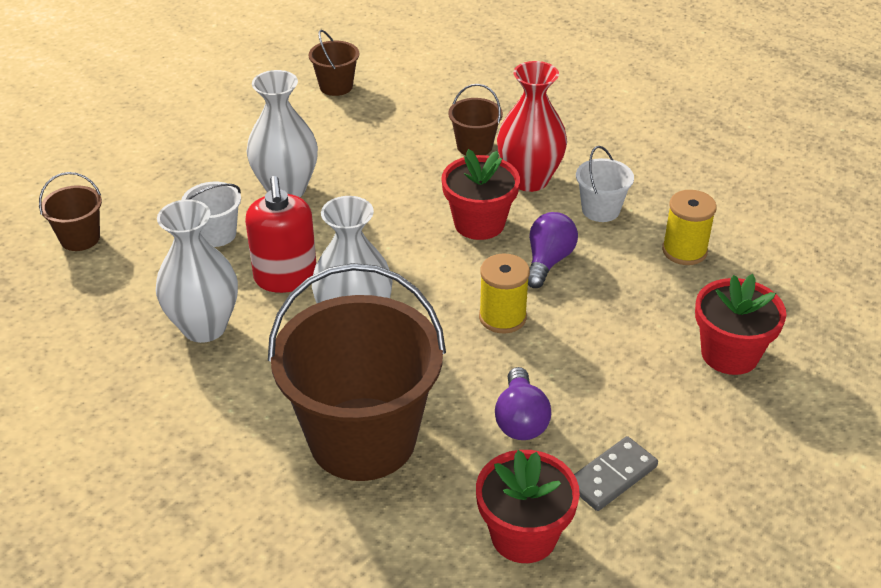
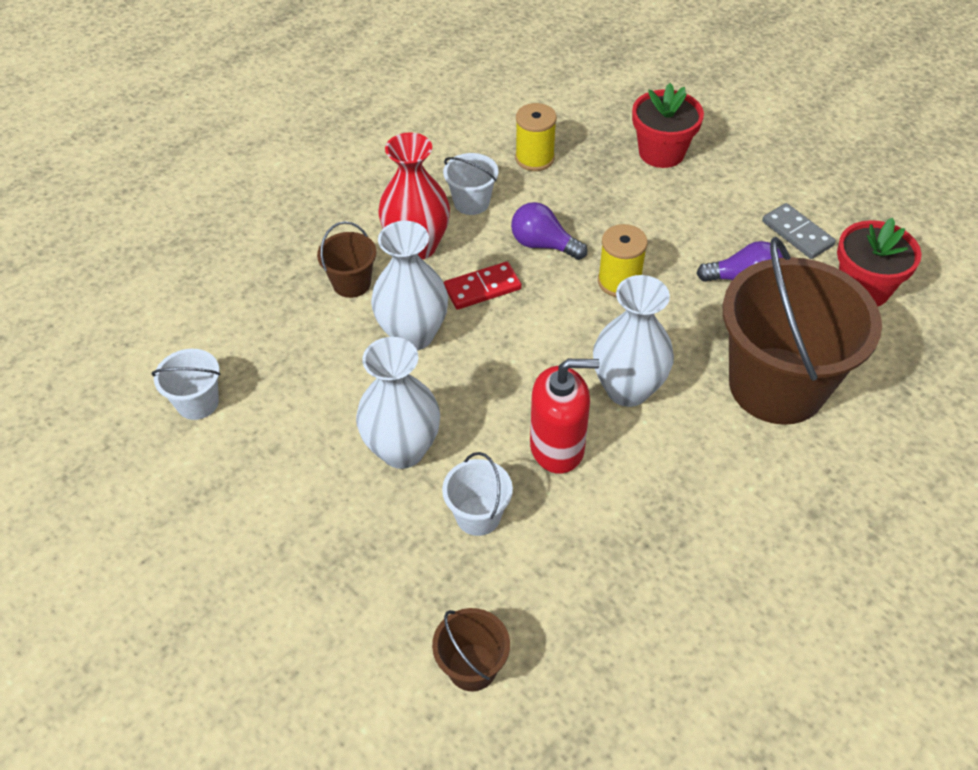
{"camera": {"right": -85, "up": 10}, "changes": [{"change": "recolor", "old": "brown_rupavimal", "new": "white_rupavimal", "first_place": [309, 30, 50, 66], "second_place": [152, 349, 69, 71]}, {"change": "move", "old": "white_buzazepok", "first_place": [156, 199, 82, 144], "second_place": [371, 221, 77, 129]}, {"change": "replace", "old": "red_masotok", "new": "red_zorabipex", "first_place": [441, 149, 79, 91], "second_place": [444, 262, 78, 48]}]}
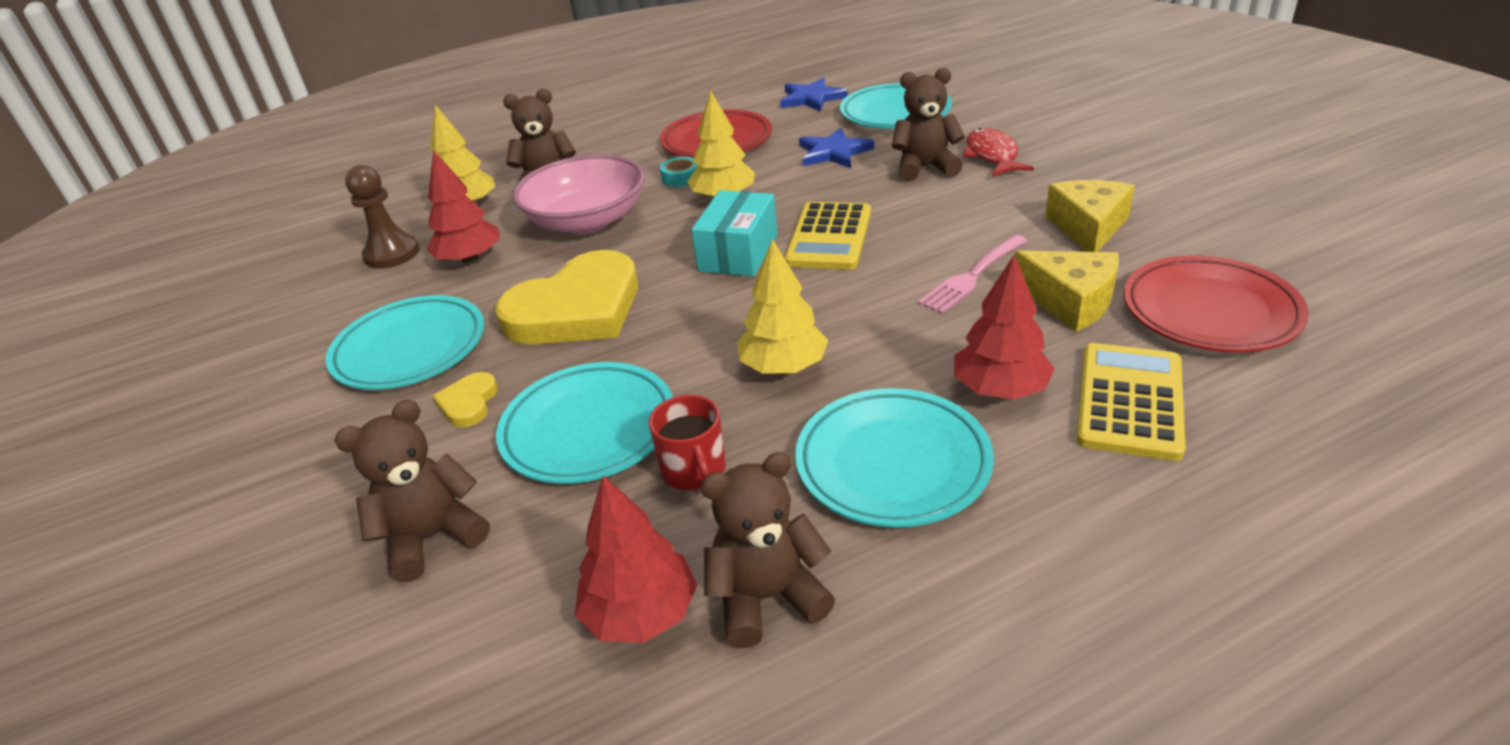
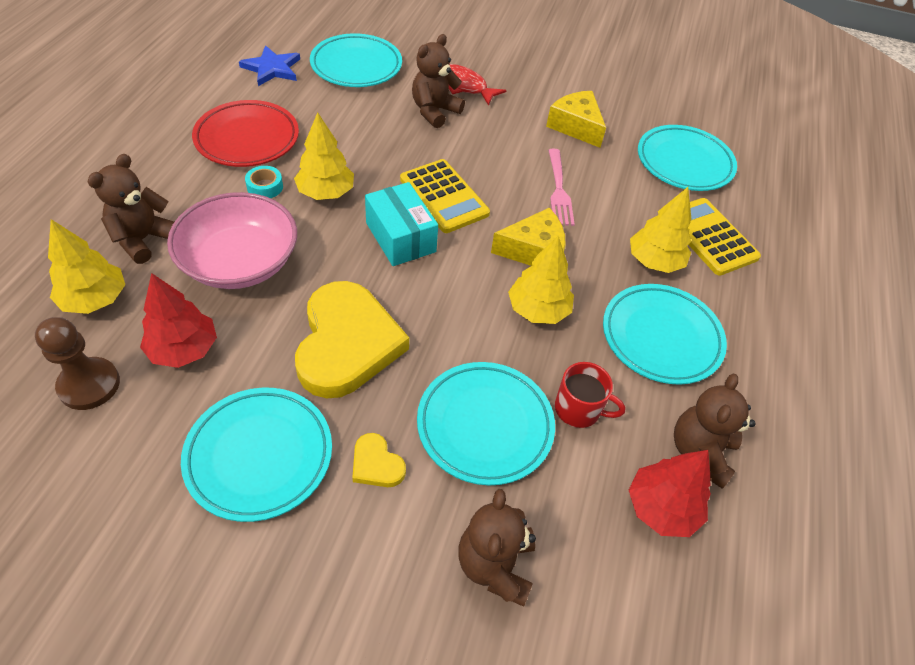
{"camera": {"right": -55, "up": 15}, "changes": [{"change": "move", "old": "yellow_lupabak", "first_place": [1015, 251, 104, 81], "second_place": [491, 208, 75, 58]}, {"change": "recolor", "old": "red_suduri", "new": "yellow_suduri", "first_place": [954, 254, 101, 145], "second_place": [630, 187, 61, 86]}, {"change": "recolor", "old": "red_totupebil", "new": "turquoise_totupebil", "first_place": [1123, 255, 186, 98], "second_place": [638, 125, 99, 66]}, {"change": "delete", "old": "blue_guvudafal", "first_place": [799, 128, 75, 40]}]}
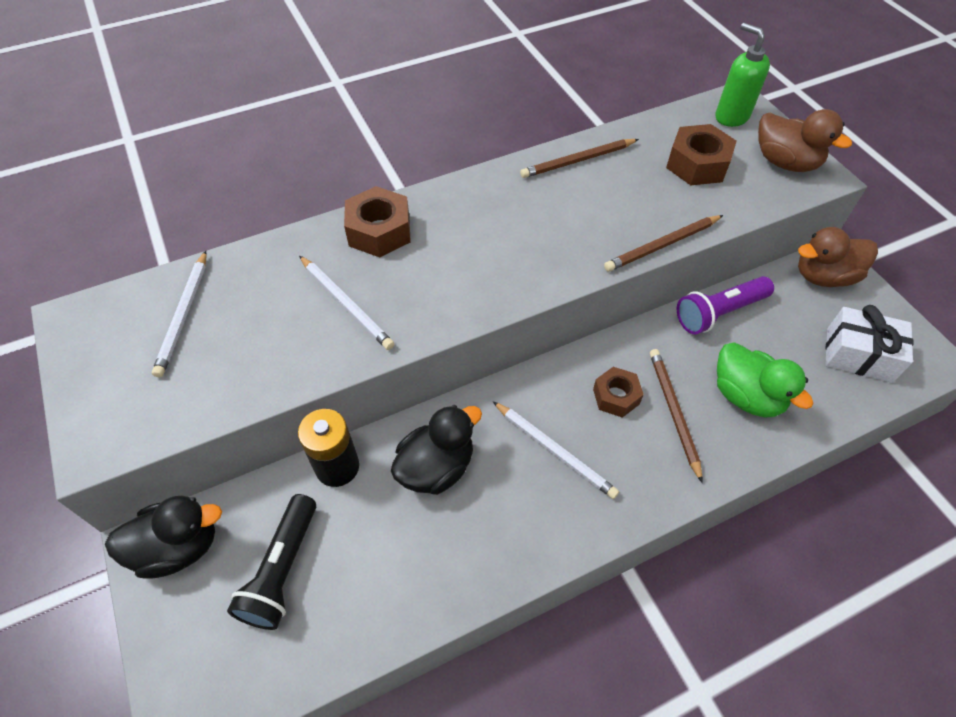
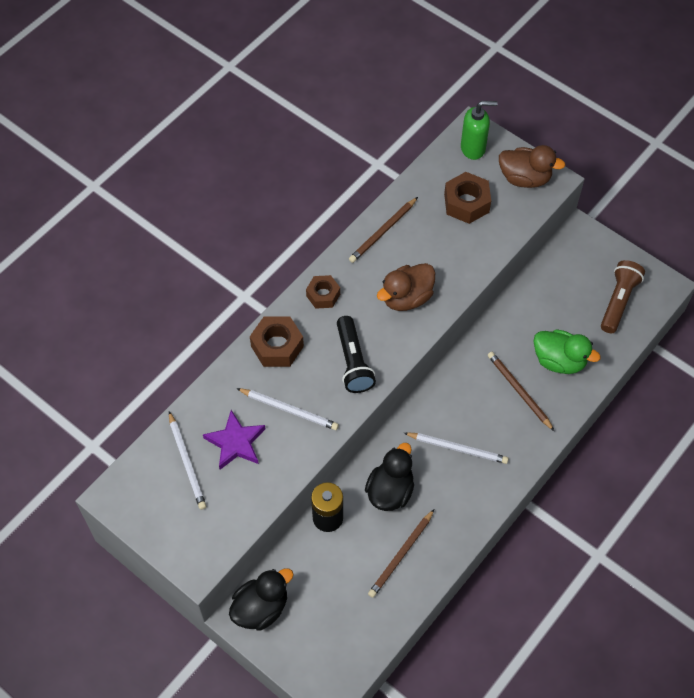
{"camera": {"right": -25, "up": 5}, "changes": [{"change": "insert", "new": "purple_guvudafal", "second_place": [203, 410, 63, 60]}, {"change": "move", "old": "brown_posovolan", "first_place": [593, 367, 51, 51], "second_place": [306, 275, 34, 34]}, {"change": "move", "old": "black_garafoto", "first_place": [227, 494, 89, 136], "second_place": [337, 316, 39, 77]}, {"change": "move", "old": "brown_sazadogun", "first_place": [604, 215, 119, 56], "second_place": [368, 509, 66, 89]}, {"change": "move", "old": "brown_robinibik", "first_place": [798, 227, 80, 60], "second_place": [377, 263, 58, 48]}, {"change": "rotate", "old": "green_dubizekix", "first_place": [716, 23, 54, 104], "second_place": [461, 101, 37, 59], "degrees": 150}, {"change": "replace", "old": "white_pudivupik", "new": "brown_garafoto", "first_place": [825, 305, 89, 78], "second_place": [601, 260, 44, 73]}, {"change": "delete", "old": "purple_garafoto", "first_place": [677, 276, 97, 58]}]}
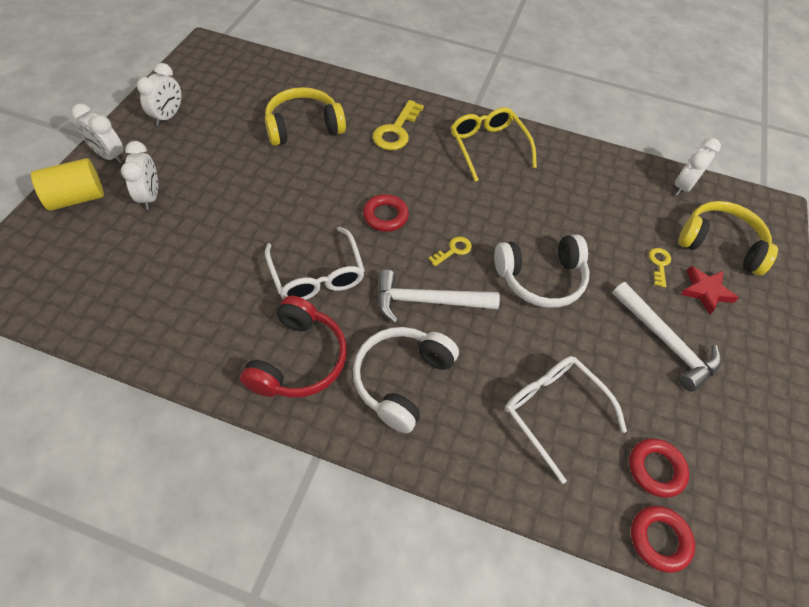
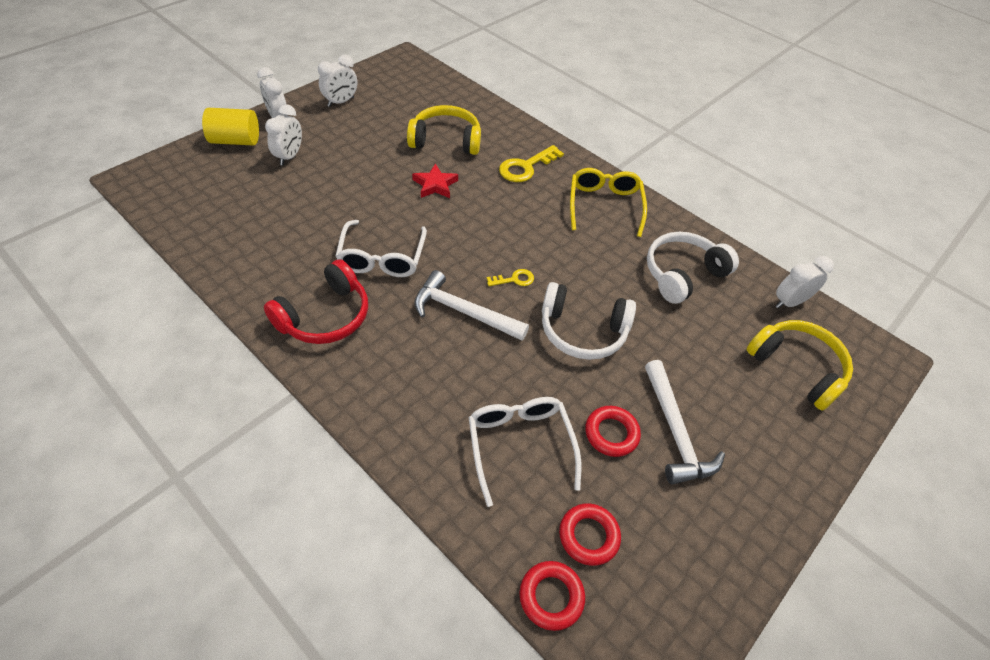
{"camera": {"right": 25, "up": -5}, "changes": [{"change": "move", "old": "red_guvudafal", "first_place": [680, 266, 59, 49], "second_place": [412, 164, 46, 34]}, {"change": "move", "old": "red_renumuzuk", "first_place": [363, 194, 46, 38], "second_place": [585, 406, 56, 51]}, {"change": "move", "old": "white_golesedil", "first_place": [353, 327, 106, 106], "second_place": [647, 232, 92, 72]}, {"change": "delete", "old": "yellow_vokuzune", "first_place": [649, 248, 22, 39]}]}
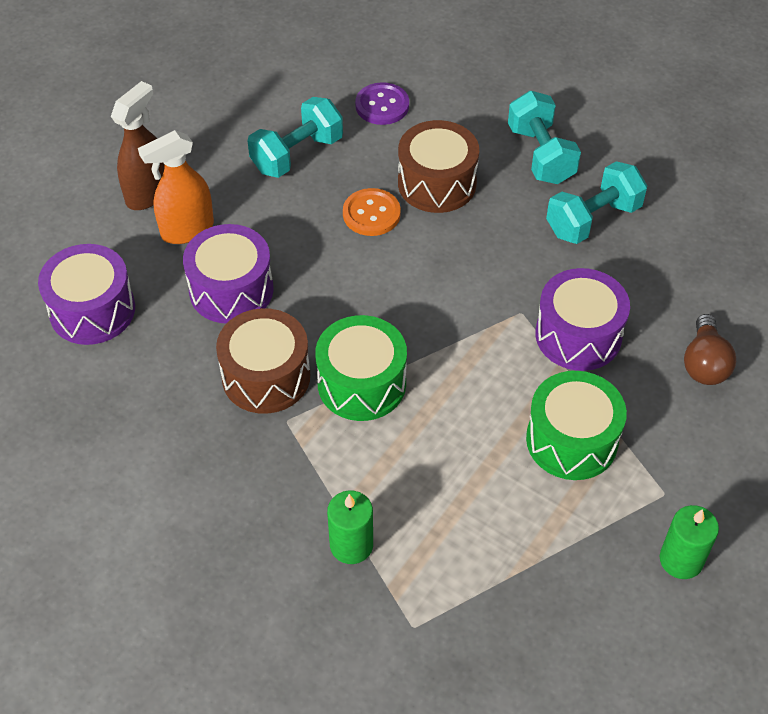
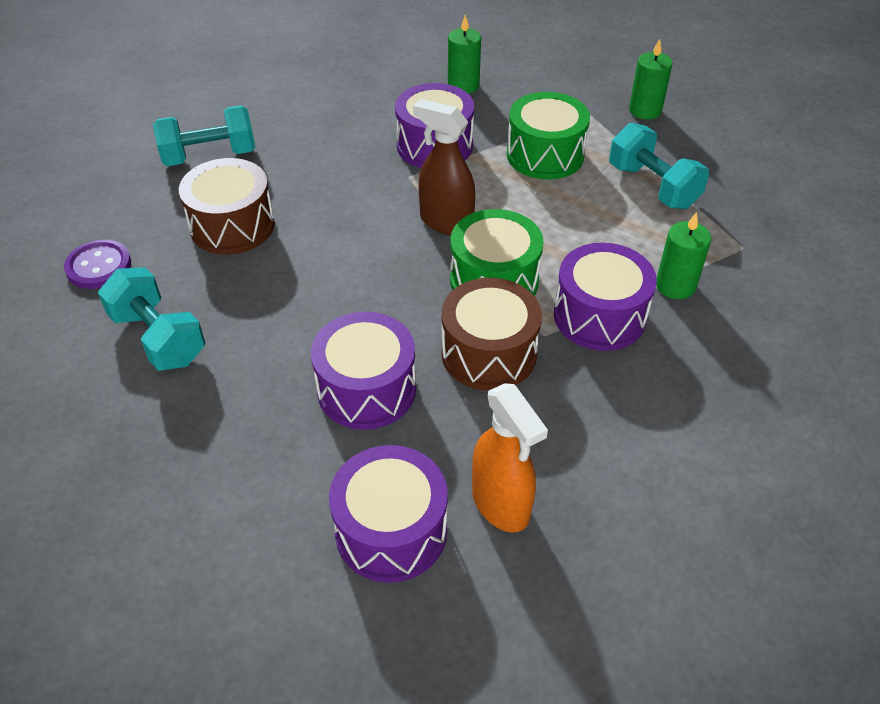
{"camera": {"right": -90, "up": -5}, "changes": [{"change": "move", "old": "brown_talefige", "first_place": [111, 81, 53, 129], "second_place": [413, 99, 62, 136]}, {"change": "replace", "old": "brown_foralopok", "new": "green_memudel", "first_place": [684, 314, 52, 71], "second_place": [448, 15, 33, 79]}, {"change": "move", "old": "orange_talefige", "first_place": [138, 130, 76, 114], "second_place": [472, 383, 76, 149]}, {"change": "insert", "new": "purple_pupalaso", "second_place": [554, 243, 103, 108]}, {"change": "move", "old": "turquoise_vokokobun", "first_place": [546, 161, 101, 83], "second_place": [609, 123, 100, 86]}, {"change": "delete", "old": "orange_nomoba", "first_place": [343, 188, 58, 48]}]}
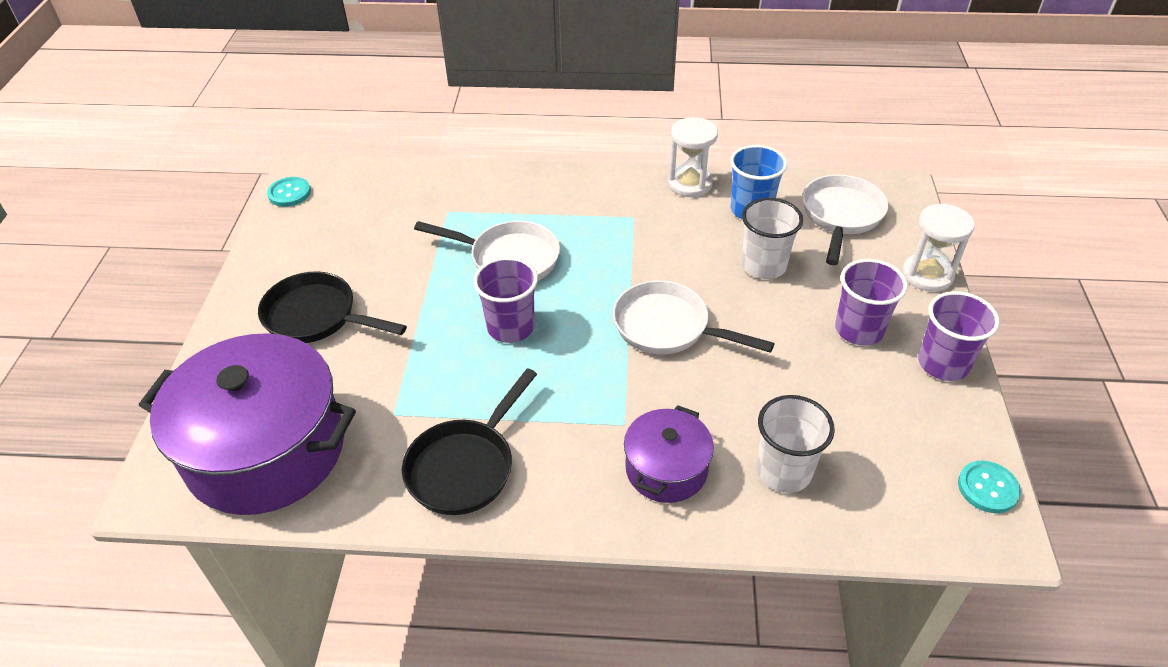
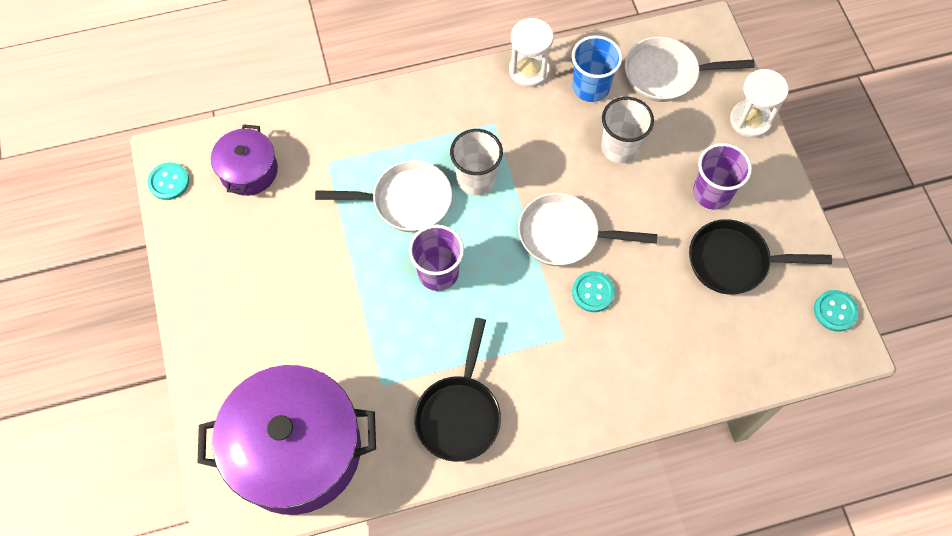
{"camera": {"right": -20, "up": 20}, "changes": [{"change": "move", "old": "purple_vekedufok", "first_place": [624, 405, 90, 98], "second_place": [211, 124, 67, 72]}, {"change": "move", "old": "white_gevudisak", "first_place": [757, 395, 78, 98], "second_place": [450, 129, 53, 66]}, {"change": "insert", "new": "turquoise_nomoba", "second_place": [572, 271, 43, 41]}, {"change": "rotate", "old": "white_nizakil", "first_place": [802, 175, 86, 90], "second_place": [625, 36, 130, 66], "degrees": -90}, {"change": "move", "old": "black_nizakil", "first_place": [258, 271, 149, 72], "second_place": [689, 219, 143, 76]}, {"change": "delete", "old": "purple_gevudisak", "first_place": [918, 291, 82, 90]}]}
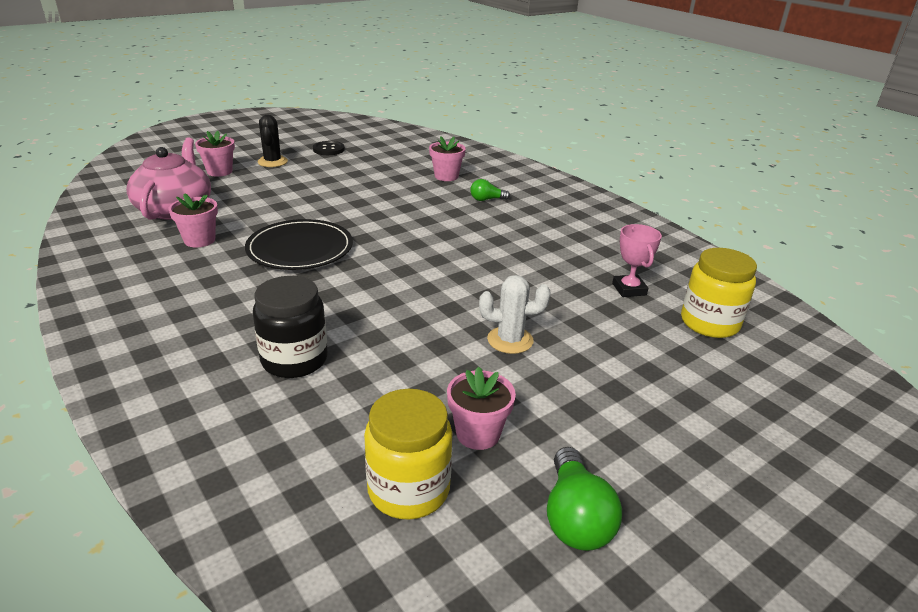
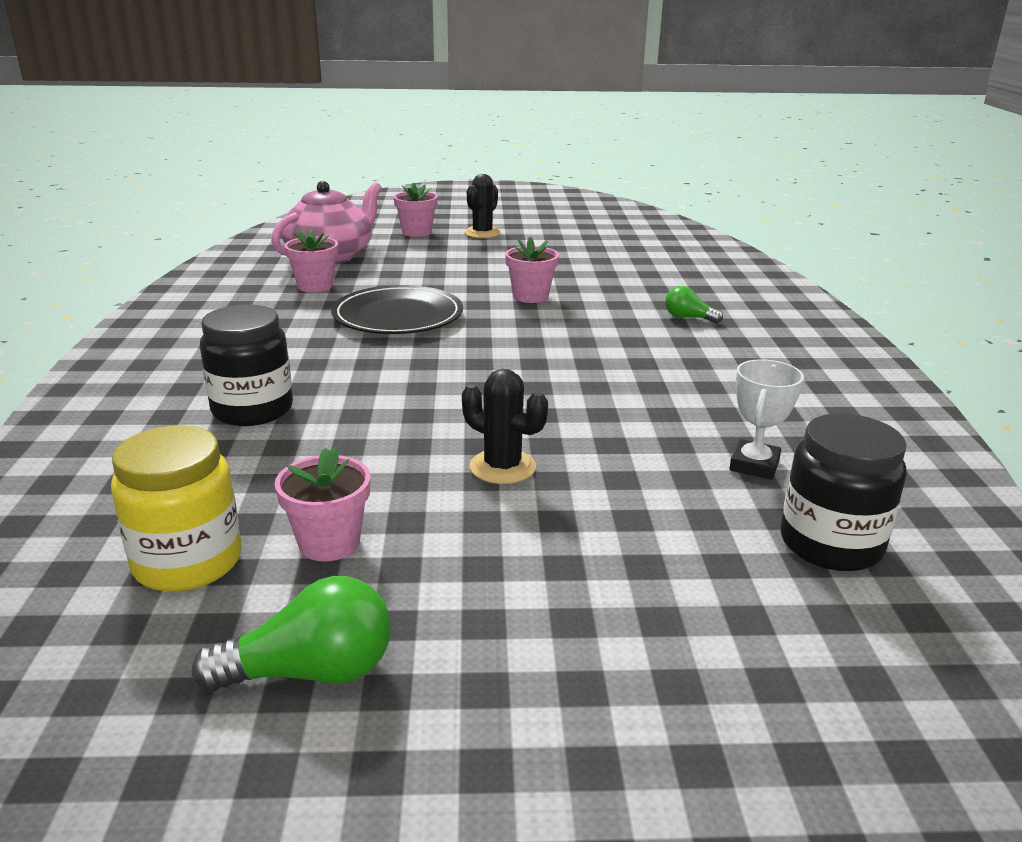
{"camera": {"right": 35, "up": -5}, "changes": [{"change": "rotate", "old": "green_foralopok", "first_place": [547, 447, 75, 104], "second_place": [192, 576, 199, 116], "degrees": -135}, {"change": "recolor", "old": "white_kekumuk", "new": "black_kekumuk", "first_place": [479, 275, 72, 79], "second_place": [462, 369, 86, 115]}, {"change": "move", "old": "pink_masotok", "first_place": [429, 136, 37, 45], "second_place": [505, 237, 54, 66]}, {"change": "recolor", "old": "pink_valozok", "new": "white_valozok", "first_place": [612, 224, 50, 73], "second_place": [729, 359, 75, 121]}, {"change": "recolor", "old": "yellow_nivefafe", "new": "black_nivefafe", "first_place": [681, 248, 76, 90], "second_place": [781, 413, 126, 158]}, {"change": "delete", "old": "black_nomoba", "first_place": [313, 141, 32, 14]}]}
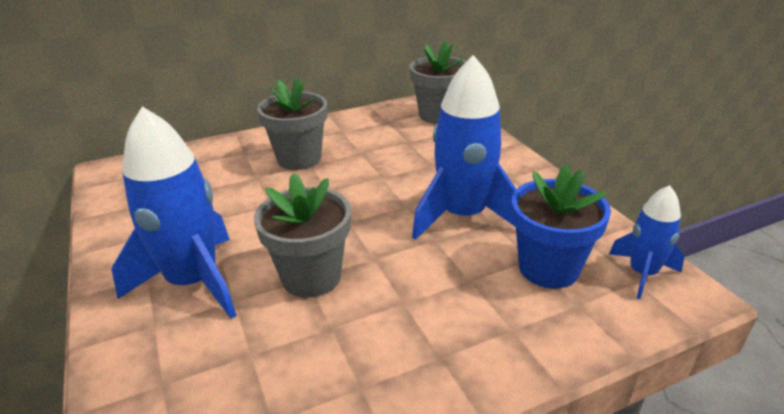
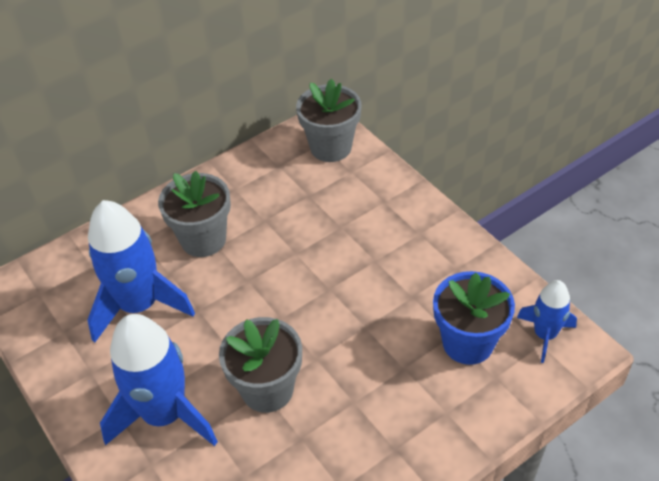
{"camera": {"right": -10, "up": 15}, "changes": [{"change": "move", "old": "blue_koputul", "first_place": [412, 55, 104, 185], "second_place": [88, 200, 107, 143]}]}
